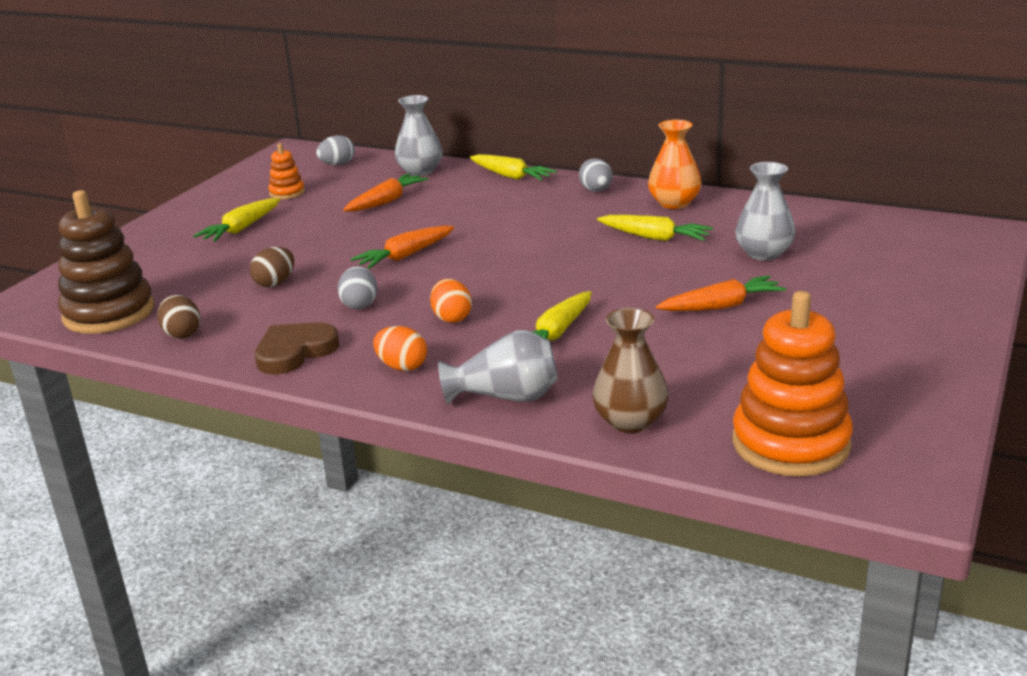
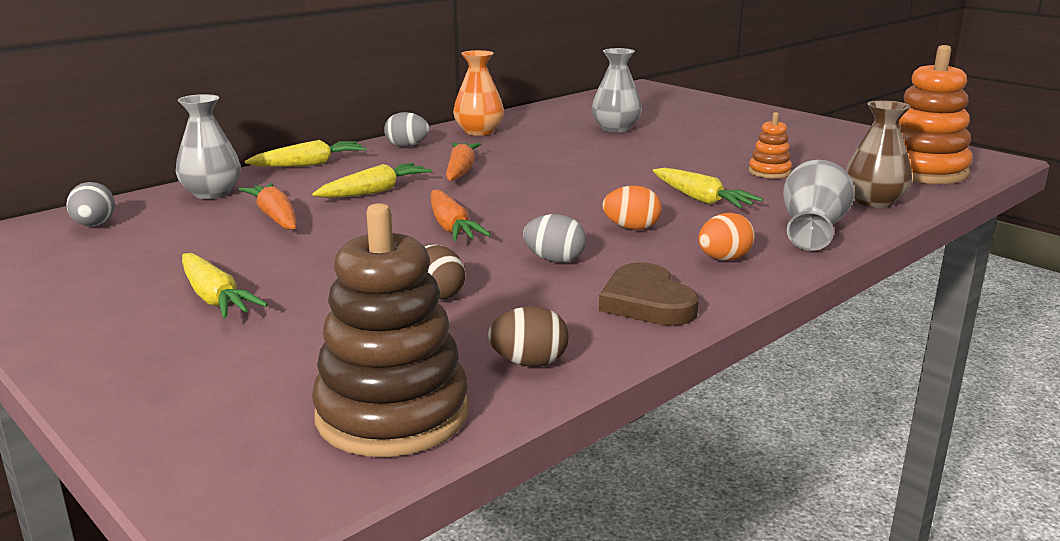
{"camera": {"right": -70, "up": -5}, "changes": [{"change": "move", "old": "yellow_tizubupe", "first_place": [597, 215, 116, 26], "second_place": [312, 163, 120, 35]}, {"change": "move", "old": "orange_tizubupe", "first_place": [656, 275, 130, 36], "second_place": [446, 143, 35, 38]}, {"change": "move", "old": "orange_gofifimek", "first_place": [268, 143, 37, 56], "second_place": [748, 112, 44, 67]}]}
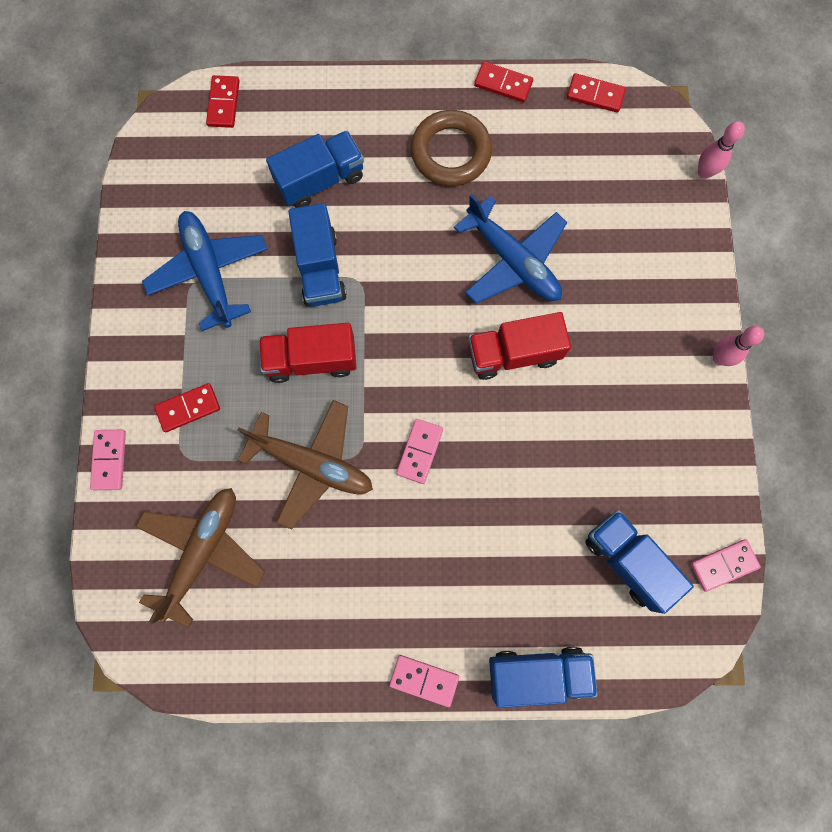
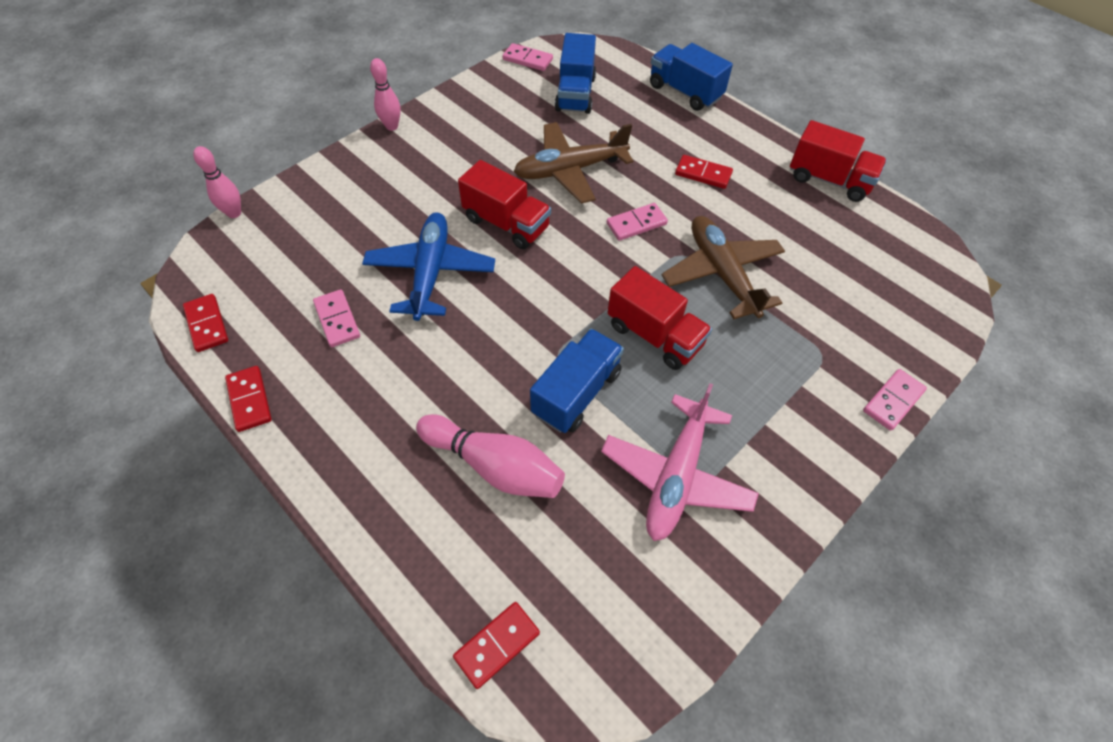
{"camera": {"right": -135, "up": -20}, "changes": [{"change": "move", "old": "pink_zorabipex", "first_place": [389, 655, 70, 52], "second_place": [313, 289, 47, 58]}, {"change": "replace", "old": "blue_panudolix", "new": "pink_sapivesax", "first_place": [266, 131, 98, 77], "second_place": [416, 414, 149, 84]}, {"change": "move", "old": "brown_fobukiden", "first_place": [135, 488, 130, 140], "second_place": [514, 122, 119, 82]}, {"change": "recolor", "old": "blue_fobukiden", "new": "pink_fobukiden", "first_place": [142, 211, 126, 120], "second_place": [601, 383, 158, 158]}, {"change": "move", "old": "red_zorabipex", "first_place": [154, 383, 66, 49], "second_place": [675, 155, 58, 34]}, {"change": "insert", "new": "red_panudolix", "second_place": [790, 120, 97, 82]}, {"change": "delete", "old": "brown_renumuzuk", "first_place": [411, 110, 81, 76]}]}
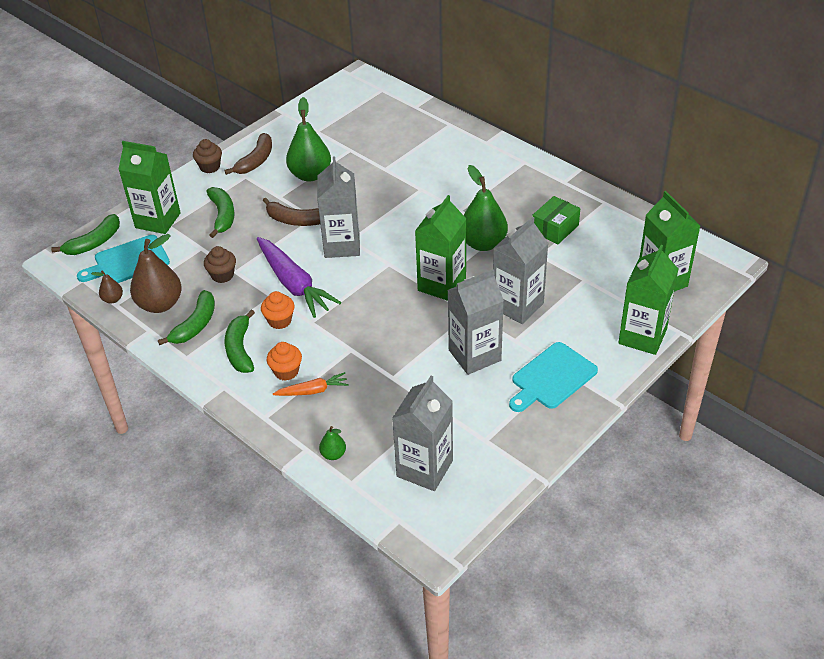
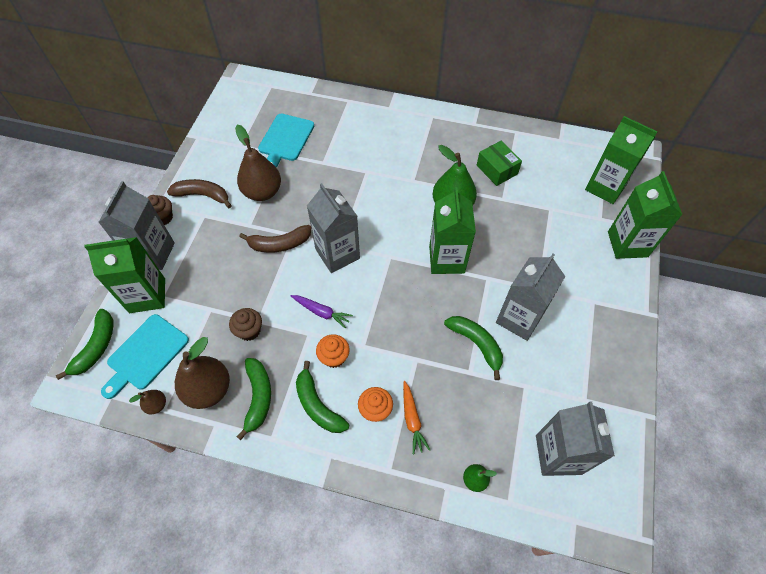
{"camera": {"right": -30, "up": 15}, "changes": [{"change": "move", "old": "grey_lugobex", "first_place": [493, 217, 56, 107], "second_place": [98, 181, 77, 89]}, {"change": "rotate", "old": "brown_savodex", "first_place": [225, 133, 47, 42], "second_place": [167, 179, 65, 29], "degrees": -75}, {"change": "recolor", "old": "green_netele", "new": "brown_netele", "first_place": [286, 97, 45, 84], "second_place": [235, 125, 46, 76]}, {"change": "move", "old": "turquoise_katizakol", "first_place": [509, 342, 89, 70], "second_place": [258, 114, 56, 54]}, {"change": "resize", "old": "purple_tizubupe", "first_place": [257, 237, 84, 81], "second_place": [291, 295, 62, 33], "factor": 0.52}, {"change": "rotate", "old": "orange_tizubupe", "first_place": [273, 372, 76, 24], "second_place": [403, 381, 27, 73], "degrees": 120}, {"change": "move", "old": "green_savodex", "first_place": [206, 187, 29, 51], "second_place": [444, 316, 59, 64]}, {"change": "rotate", "old": "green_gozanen", "first_place": [532, 196, 48, 48], "second_place": [477, 141, 45, 45], "degrees": -45}]}
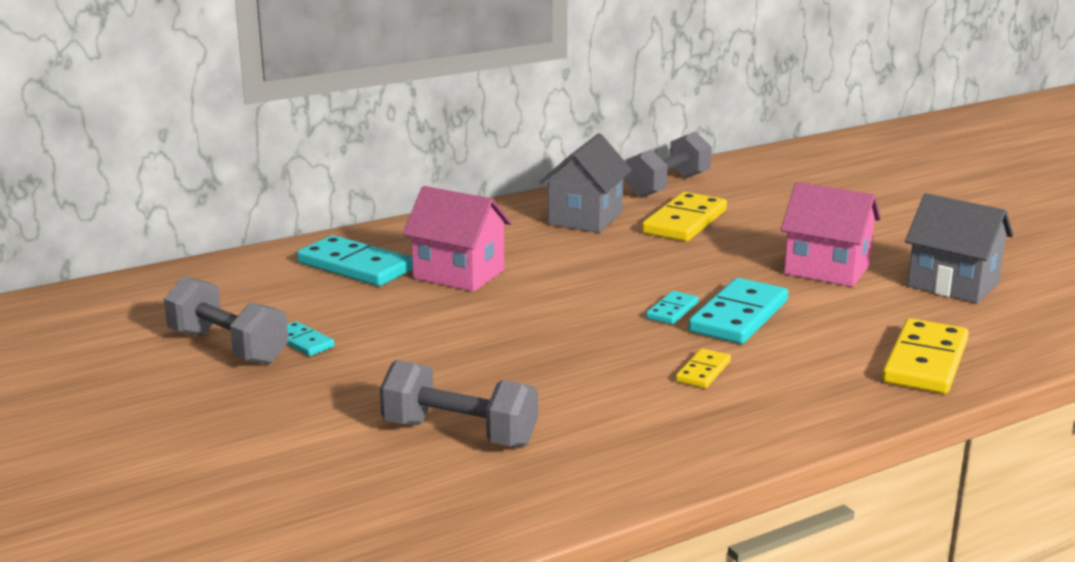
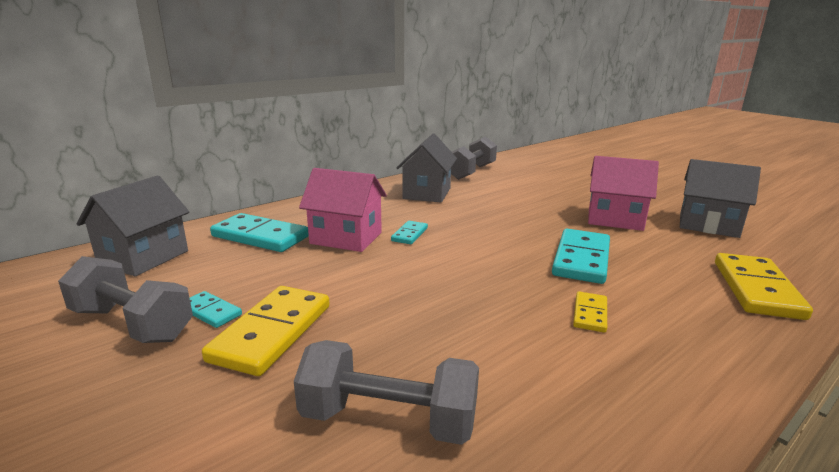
{"camera": {"right": -10, "up": 0}, "changes": [{"change": "insert", "new": "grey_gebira", "second_place": [76, 176, 113, 100]}, {"change": "move", "old": "yellow_zorabipex", "first_place": [642, 192, 85, 50], "second_place": [202, 286, 127, 90]}, {"change": "move", "old": "turquoise_zorabipex", "first_place": [646, 291, 53, 33], "second_place": [391, 221, 37, 23]}]}
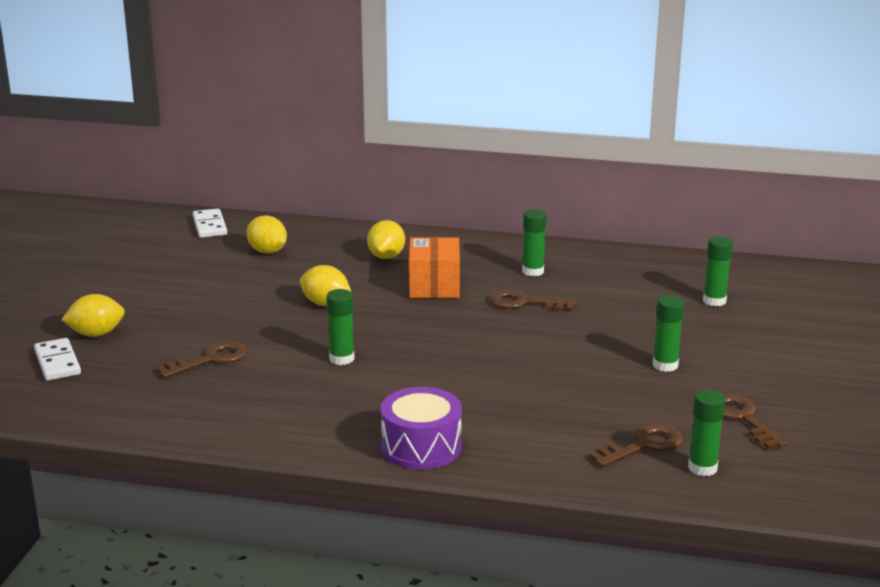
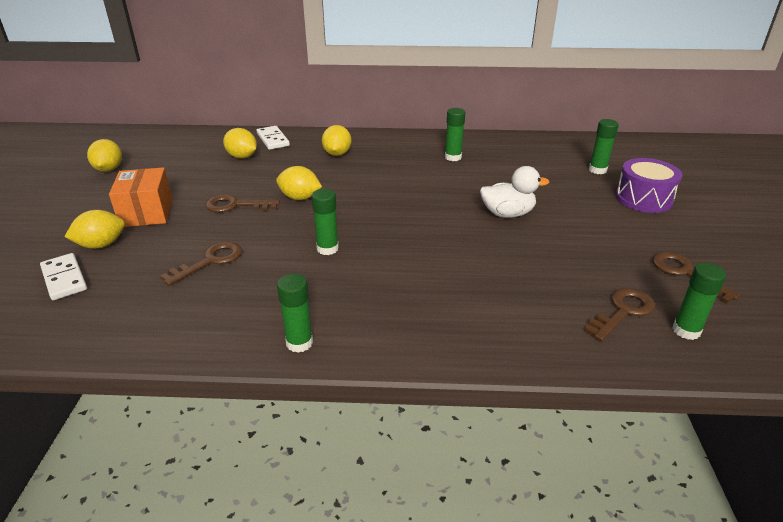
{"camera": {"right": -10, "up": 10}, "changes": [{"change": "insert", "new": "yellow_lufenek", "second_place": [87, 139, 35, 33]}, {"change": "move", "old": "orange_gozanen", "first_place": [409, 237, 51, 61], "second_place": [109, 167, 64, 60]}, {"change": "move", "old": "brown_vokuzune", "first_place": [490, 289, 87, 22], "second_place": [206, 194, 74, 18]}, {"change": "move", "old": "white_zorabipex", "first_place": [193, 209, 34, 29], "second_place": [257, 126, 33, 24]}, {"change": "move", "old": "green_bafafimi", "first_place": [653, 295, 31, 77], "second_place": [277, 274, 36, 79]}, {"change": "insert", "new": "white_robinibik", "second_place": [480, 166, 69, 52]}, {"change": "move", "old": "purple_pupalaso", "first_place": [381, 387, 81, 83], "second_place": [616, 158, 66, 55]}]}
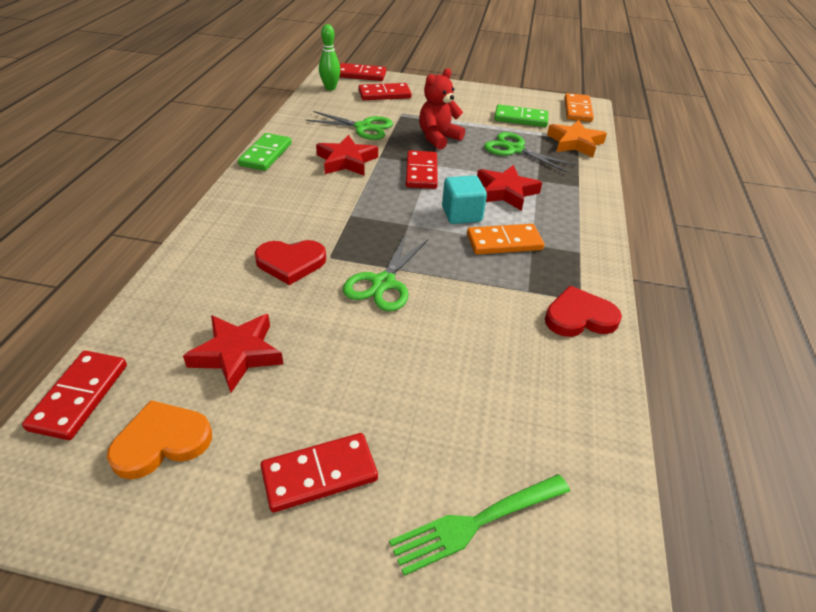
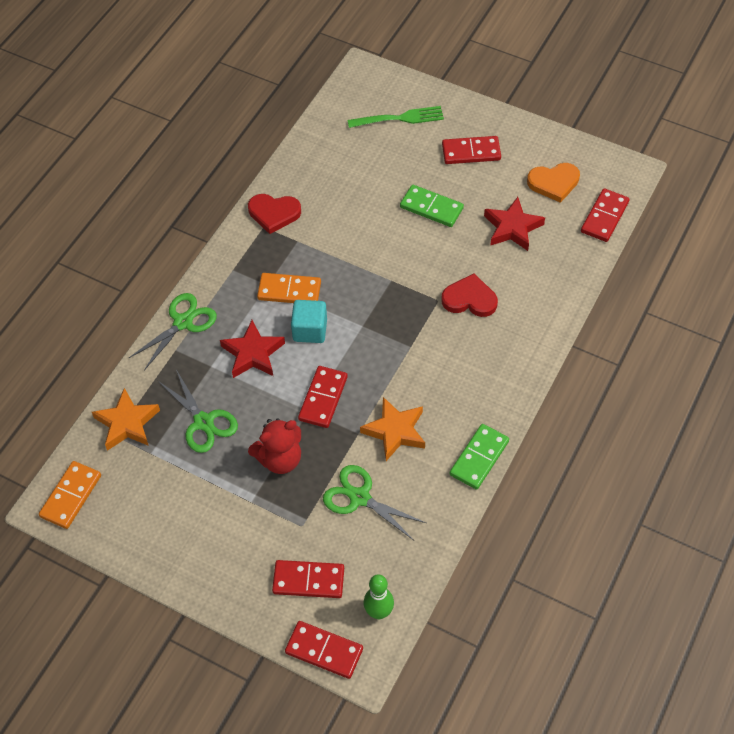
{"camera": {"right": -160, "up": 15}, "changes": [{"change": "move", "old": "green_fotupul", "first_place": [343, 235, 85, 76], "second_place": [129, 293, 88, 77]}, {"change": "recolor", "old": "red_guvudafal", "new": "orange_guvudafal", "first_place": [316, 135, 62, 41], "second_place": [360, 397, 65, 64]}, {"change": "move", "old": "green_zorabipex", "first_place": [494, 105, 54, 22], "second_place": [400, 185, 64, 42]}]}
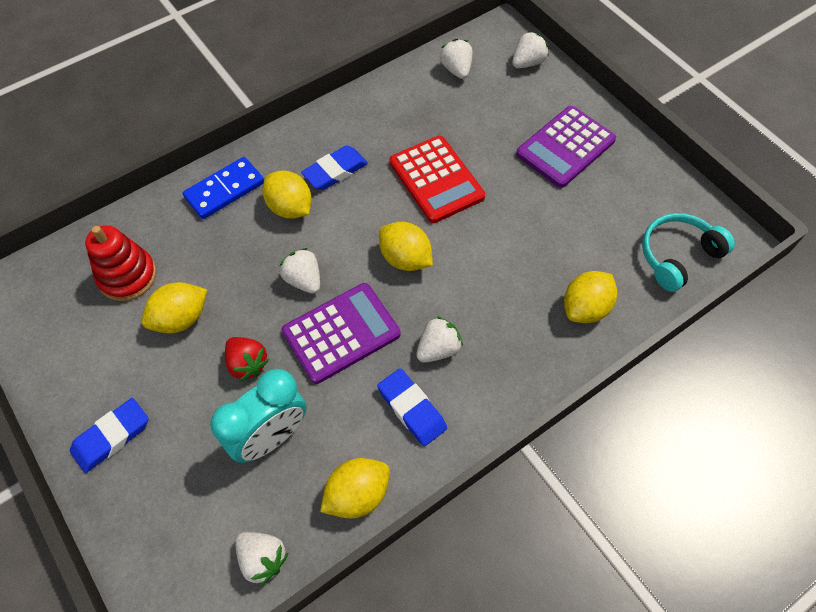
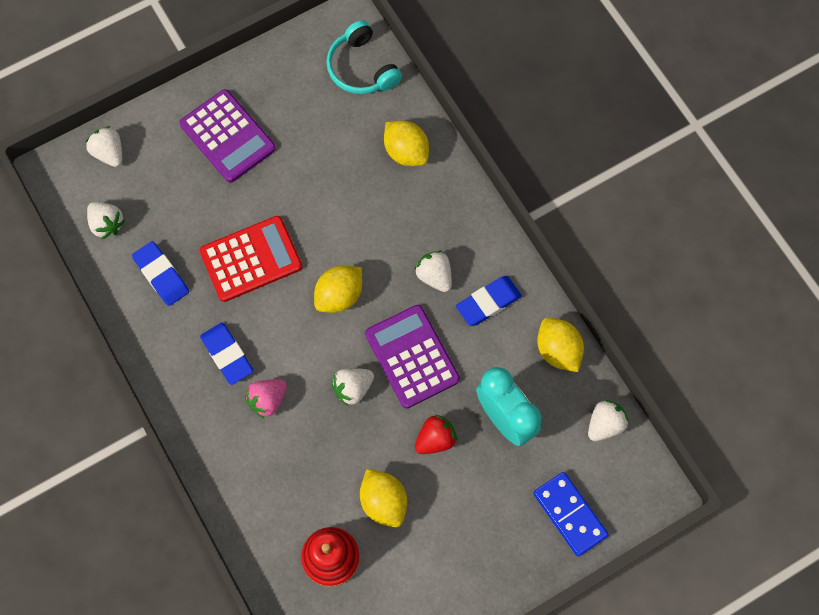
{"camera": {"right": -85, "up": 10}, "changes": [{"change": "rotate", "old": "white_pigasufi", "first_place": [440, 39, 32, 40], "second_place": [87, 202, 38, 37], "degrees": -120}, {"change": "move", "old": "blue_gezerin", "first_place": [70, 398, 79, 75], "second_place": [132, 241, 57, 65]}, {"change": "replace", "old": "yellow_lufenek", "new": "pink_pigasufi", "first_place": [262, 171, 50, 48], "second_place": [245, 379, 42, 40]}, {"change": "move", "old": "blue_zorabipex", "first_place": [183, 157, 81, 62], "second_place": [533, 472, 76, 85]}]}
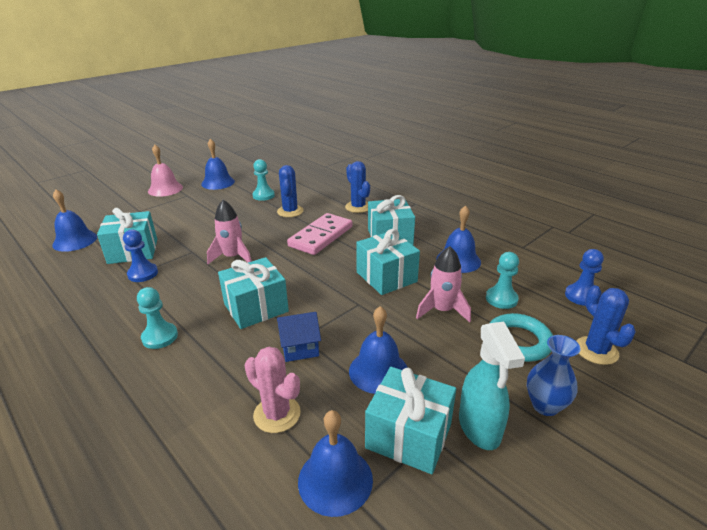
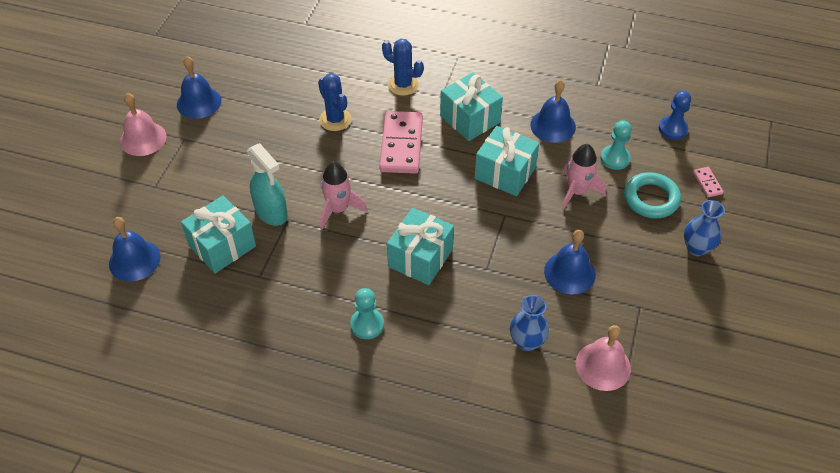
{"camera": {"right": -30, "up": 20}, "changes": [{"change": "move", "old": "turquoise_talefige", "first_place": [459, 322, 66, 128], "second_place": [247, 143, 41, 83]}, {"change": "replace", "old": "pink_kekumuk", "new": "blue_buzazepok", "first_place": [244, 347, 57, 86], "second_place": [510, 295, 39, 57]}, {"change": "recolor", "old": "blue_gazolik", "new": "pink_gazolik", "first_place": [298, 410, 75, 107], "second_place": [576, 325, 55, 66]}, {"change": "replace", "old": "blue_kekumuk", "new": "pink_zorabipex", "first_place": [576, 285, 60, 80], "second_place": [693, 167, 31, 30]}, {"change": "delete", "old": "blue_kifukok", "first_place": [123, 230, 35, 52]}, {"change": "delete", "old": "turquoise_kifukok", "first_place": [252, 159, 23, 42]}, {"change": "delete", "old": "blue_gebira", "first_place": [277, 312, 44, 50]}, {"change": "delete", "old": "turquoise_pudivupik", "first_place": [365, 367, 91, 107]}]}
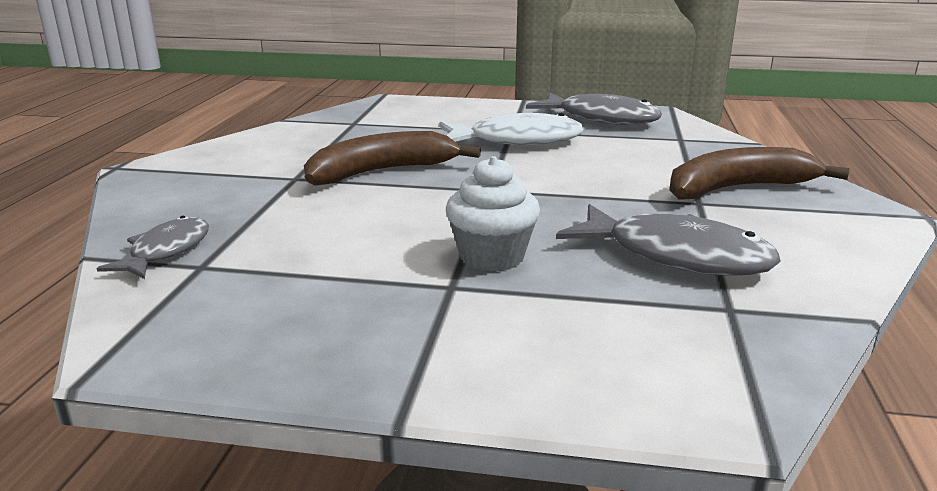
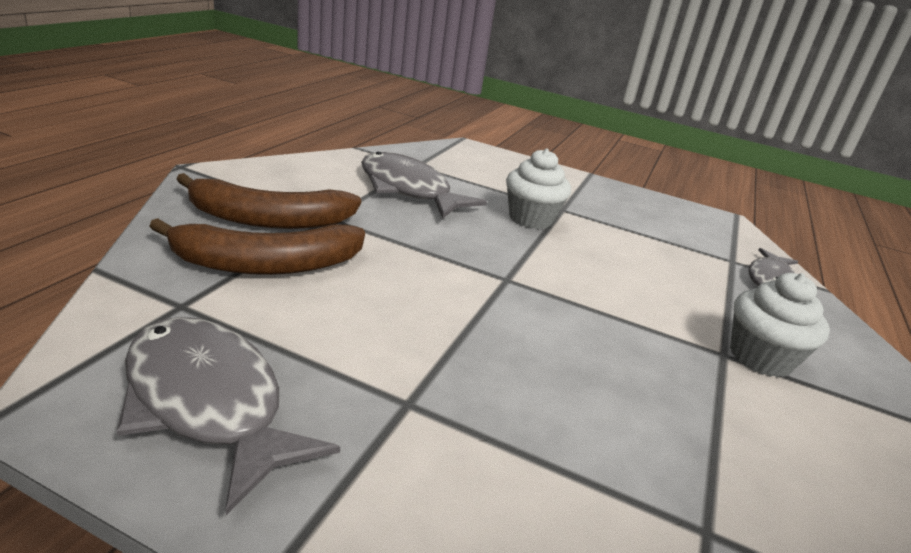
{"camera": {"right": -170, "up": 5}, "changes": [{"change": "move", "old": "brown_savodex", "first_place": [304, 131, 177, 55], "second_place": [149, 218, 216, 57]}, {"change": "insert", "new": "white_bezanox", "second_place": [730, 273, 100, 104]}, {"change": "delete", "old": "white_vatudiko", "first_place": [439, 113, 145, 32]}]}
